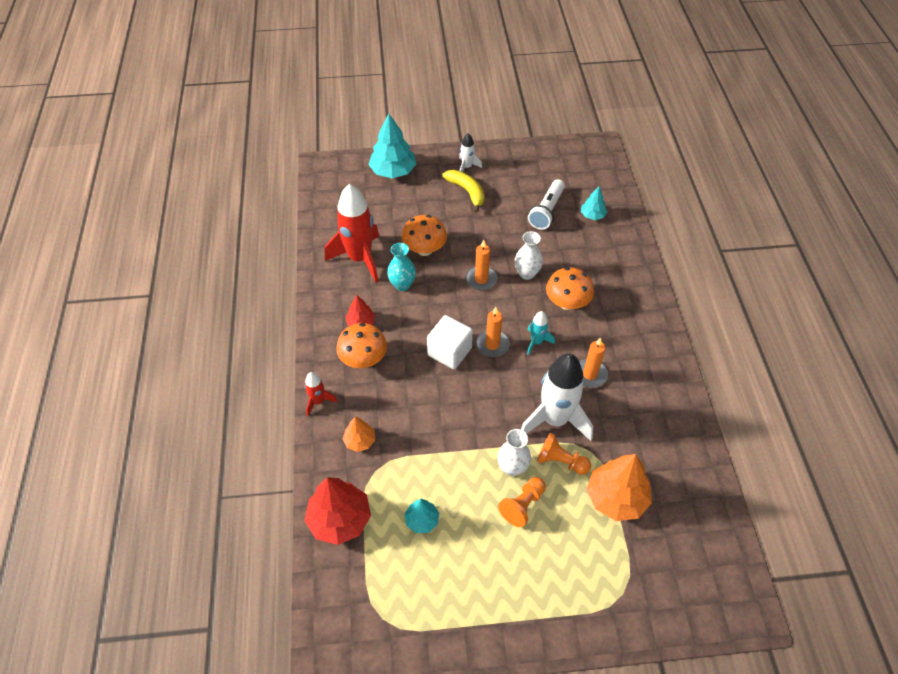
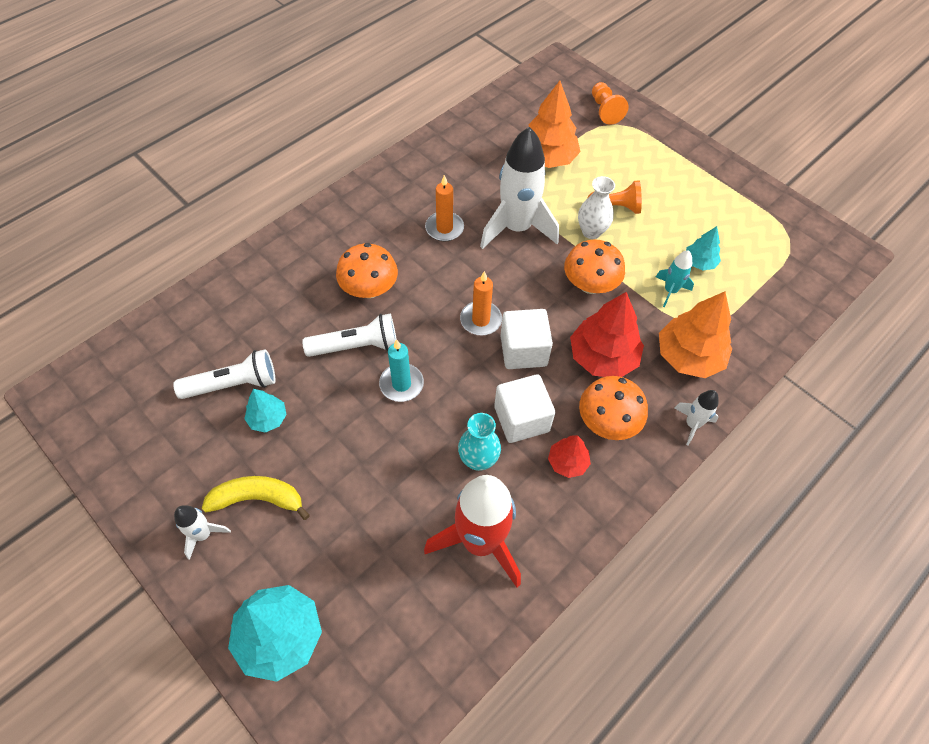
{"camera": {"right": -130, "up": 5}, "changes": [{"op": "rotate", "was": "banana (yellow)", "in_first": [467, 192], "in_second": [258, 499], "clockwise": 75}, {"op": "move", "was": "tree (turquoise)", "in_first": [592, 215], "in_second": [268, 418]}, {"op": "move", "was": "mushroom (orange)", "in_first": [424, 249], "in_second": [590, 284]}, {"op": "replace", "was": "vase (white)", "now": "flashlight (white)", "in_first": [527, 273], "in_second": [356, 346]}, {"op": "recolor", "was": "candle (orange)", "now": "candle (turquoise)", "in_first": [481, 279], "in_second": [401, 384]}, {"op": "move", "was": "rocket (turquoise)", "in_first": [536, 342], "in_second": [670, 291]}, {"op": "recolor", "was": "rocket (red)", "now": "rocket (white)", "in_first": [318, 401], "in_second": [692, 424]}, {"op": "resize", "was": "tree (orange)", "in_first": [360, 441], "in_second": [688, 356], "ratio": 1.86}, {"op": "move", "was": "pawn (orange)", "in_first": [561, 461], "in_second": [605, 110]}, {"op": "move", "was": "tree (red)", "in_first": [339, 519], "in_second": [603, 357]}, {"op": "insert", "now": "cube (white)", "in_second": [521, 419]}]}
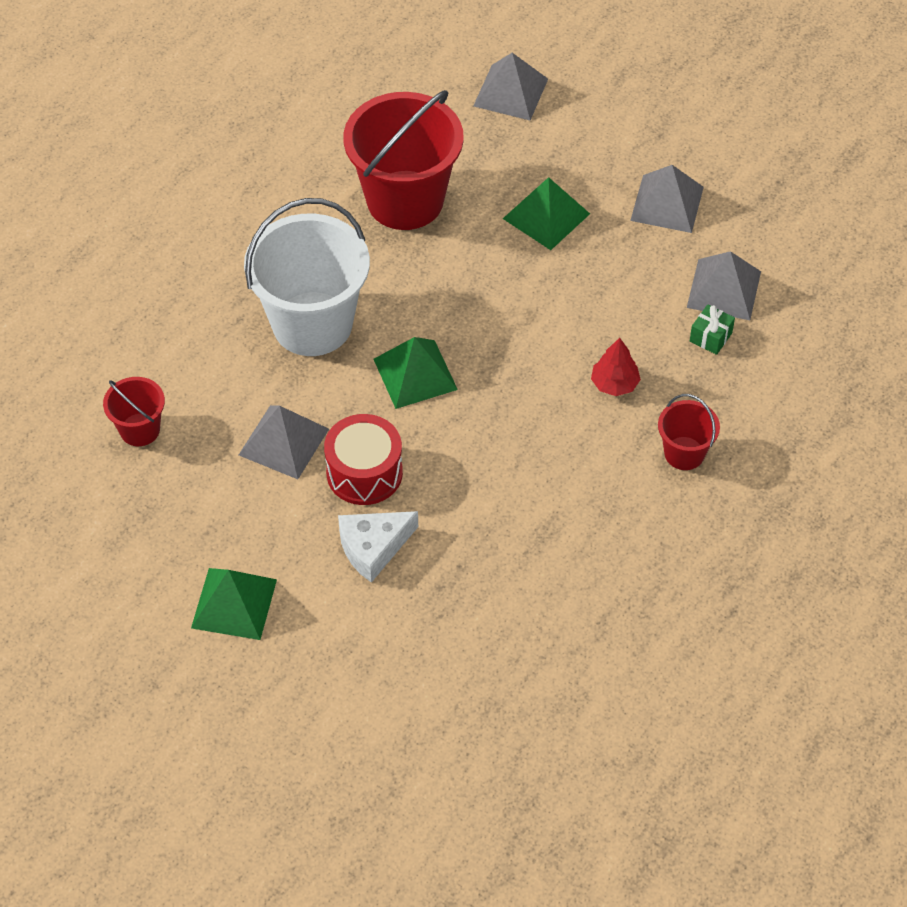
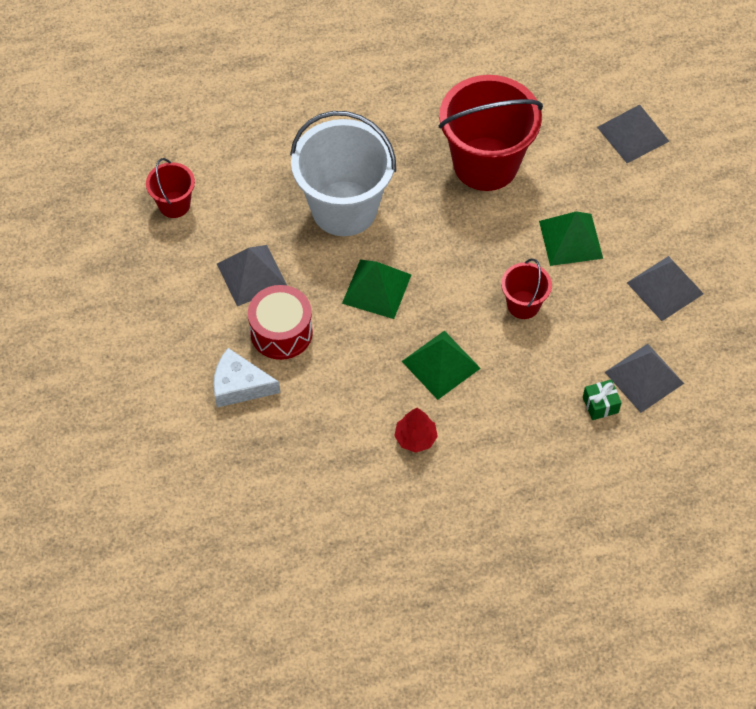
{"camera": {"right": 40, "up": 5}, "changes": [{"op": "move", "was": "tree (red)", "in_first": [614, 384], "in_second": [415, 438]}, {"op": "move", "was": "bucket (red)", "in_first": [684, 453], "in_second": [523, 304]}, {"op": "move", "was": "pyramid (green)", "in_first": [234, 603], "in_second": [441, 364]}]}
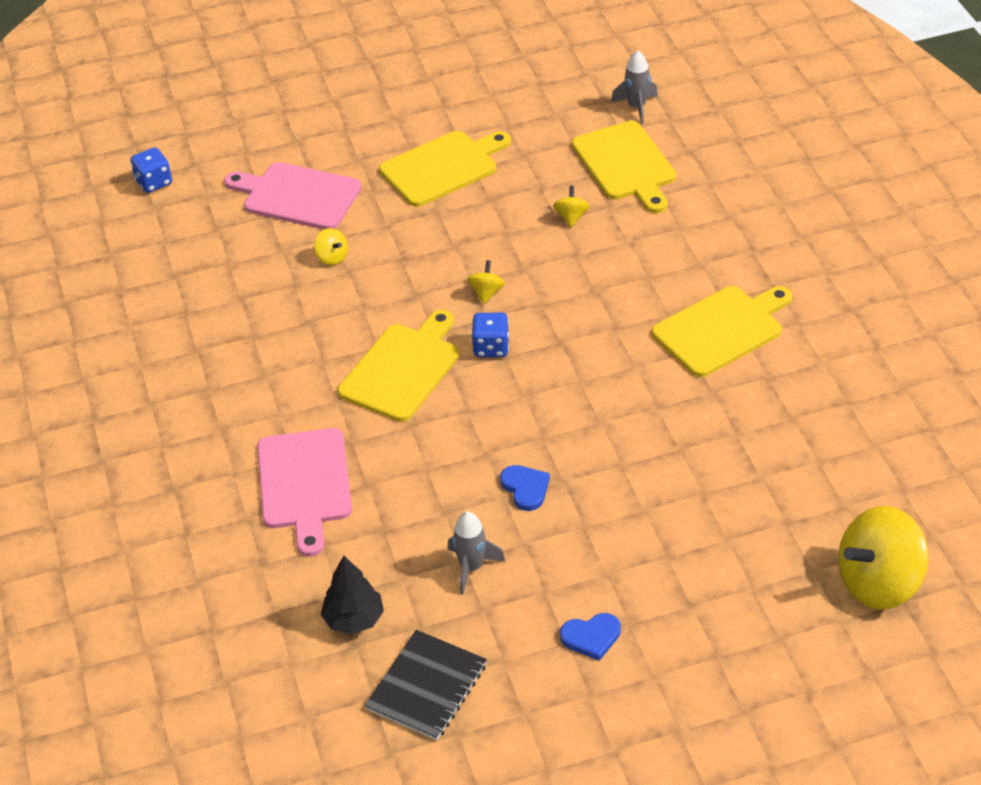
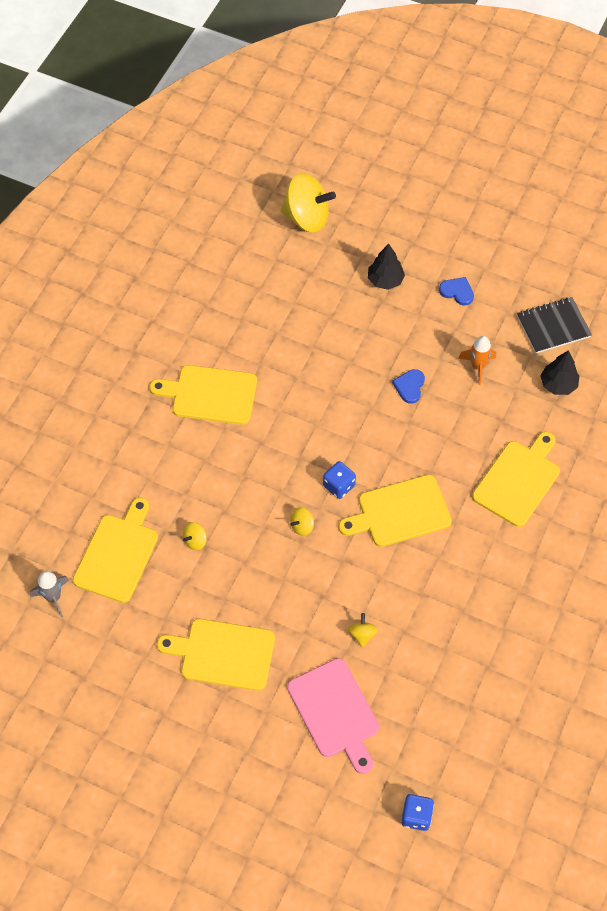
{"camera": {"right": -140, "up": 15}, "changes": [{"op": "recolor", "was": "cutting board (pink)", "now": "cutting board (yellow)", "in_first": [304, 484], "in_second": [518, 480]}, {"op": "recolor", "was": "rocket (grey)", "now": "rocket (orange)", "in_first": [471, 567], "in_second": [477, 366]}, {"op": "insert", "now": "tree (black)", "in_second": [385, 280]}]}
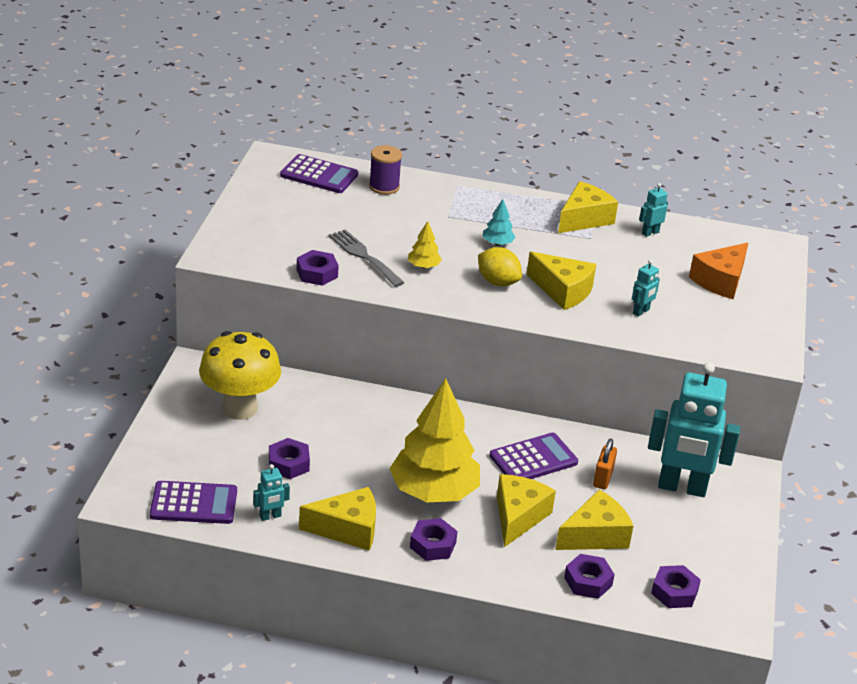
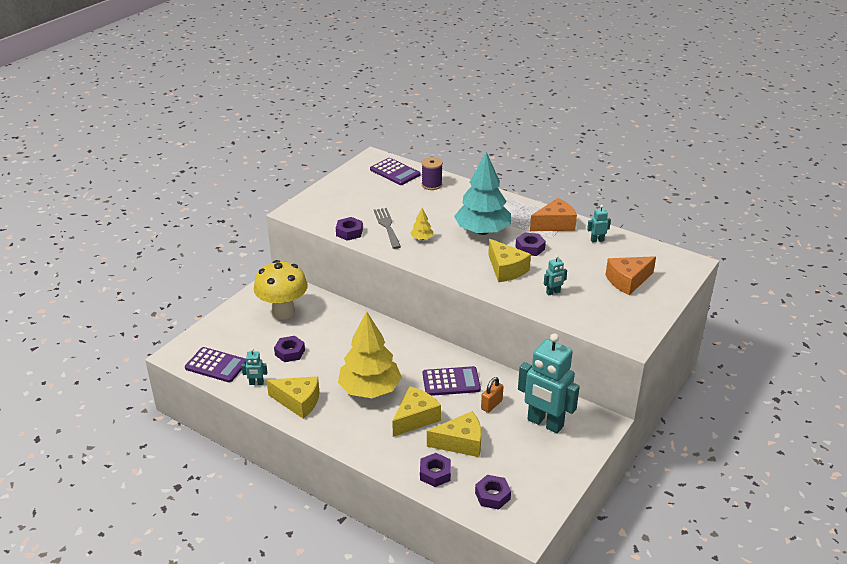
{"camera": {"right": 25, "up": 0}, "changes": [{"op": "recolor", "was": "cheese (yellow)", "now": "cheese (orange)", "in_first": [584, 219], "in_second": [555, 224]}, {"op": "resize", "was": "tree (turquoise)", "in_first": [497, 243], "in_second": [482, 231], "ratio": 2.46}, {"op": "delete", "was": "lemon (yellow)", "in_first": [497, 282]}, {"op": "move", "was": "nut (purple)", "in_first": [432, 545], "in_second": [530, 248]}]}
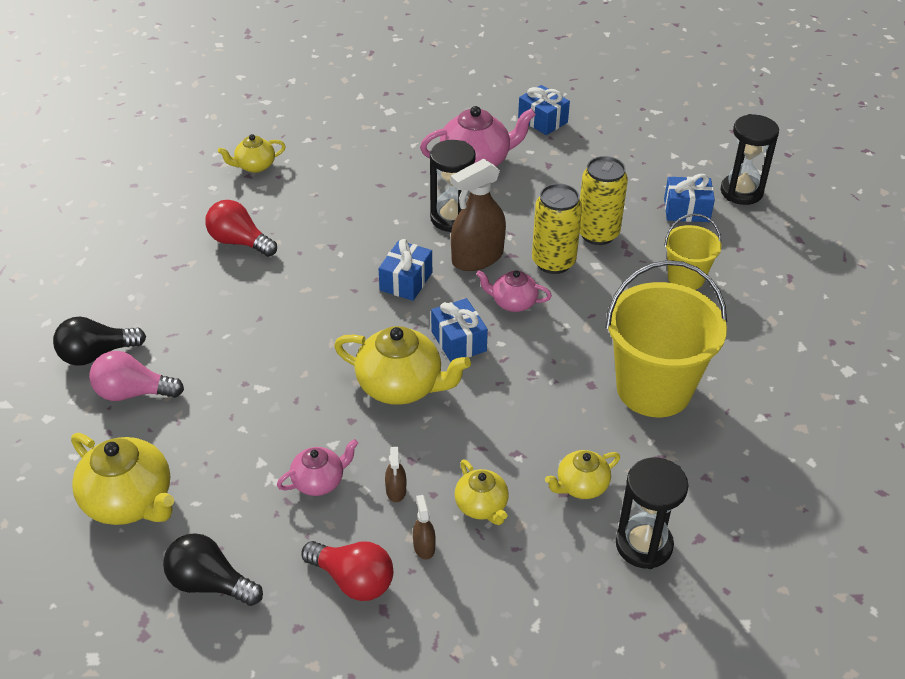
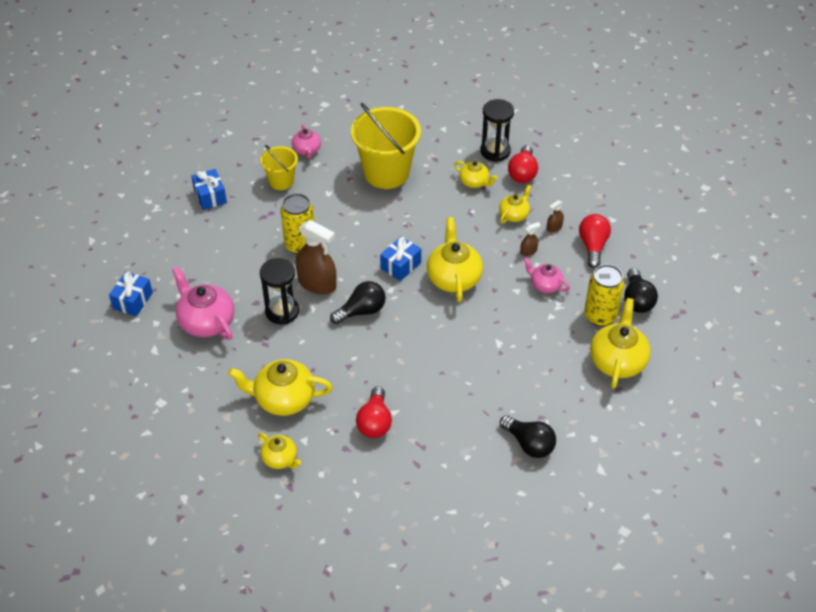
{"camera": {"right": -115, "up": 5}, "changes": [{"op": "delete", "was": "hourglass (black)", "in_first": [741, 192]}, {"op": "move", "was": "can (yellow)", "in_first": [598, 234], "in_second": [600, 316]}, {"op": "replace", "was": "gift (blue)", "now": "light bulb (black)", "in_first": [406, 281], "in_second": [361, 311]}, {"op": "move", "was": "teapot (pink)", "in_first": [513, 302], "in_second": [307, 150]}, {"op": "delete", "was": "light bulb (pink)", "in_first": [133, 393]}, {"op": "insert", "now": "light bulb (red)", "in_second": [522, 173]}, {"op": "insert", "now": "teapot (yellow)", "in_second": [283, 399]}]}
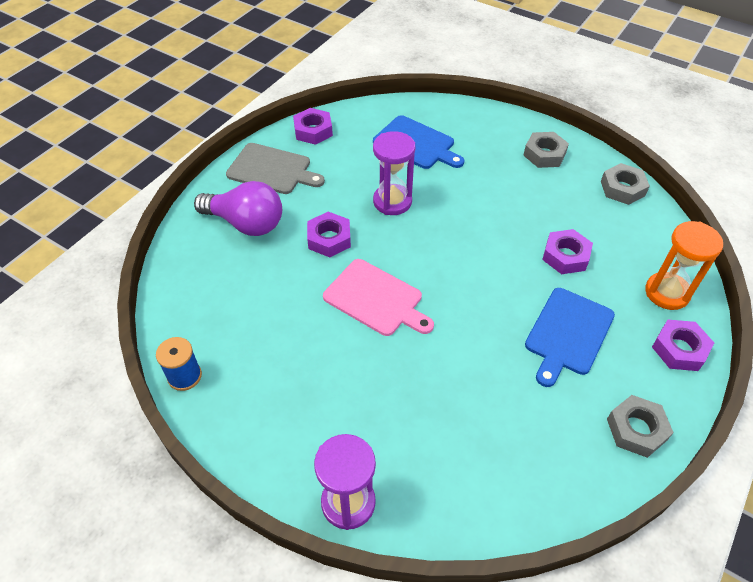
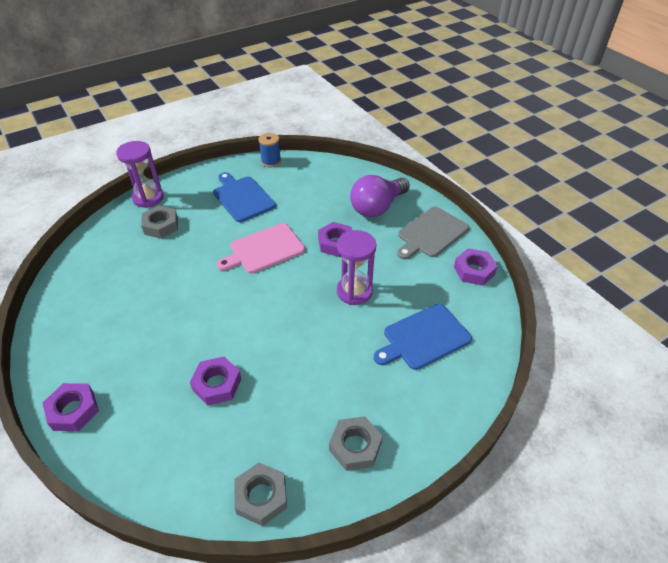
{"camera": {"right": 115, "up": -5}, "changes": [{"op": "delete", "was": "hourglass (orange)", "in_first": [667, 293]}, {"op": "move", "was": "cutting board (blue)", "in_first": [568, 334], "in_second": [242, 197]}, {"op": "move", "was": "nut (grey)", "in_first": [636, 429], "in_second": [161, 226]}]}
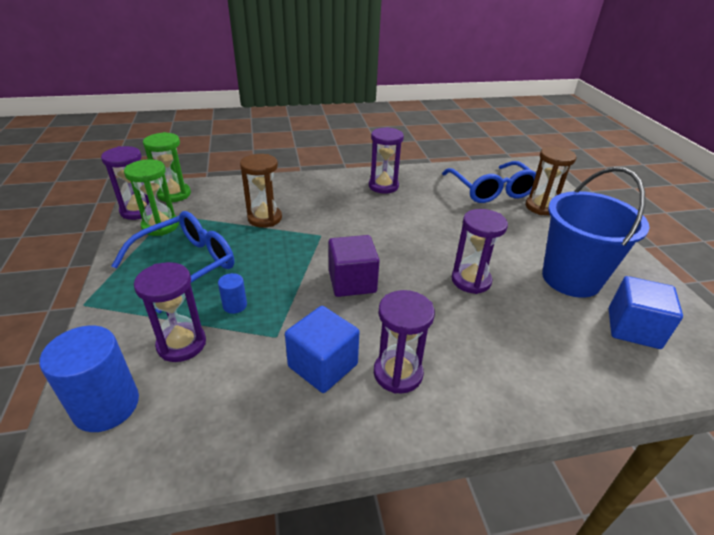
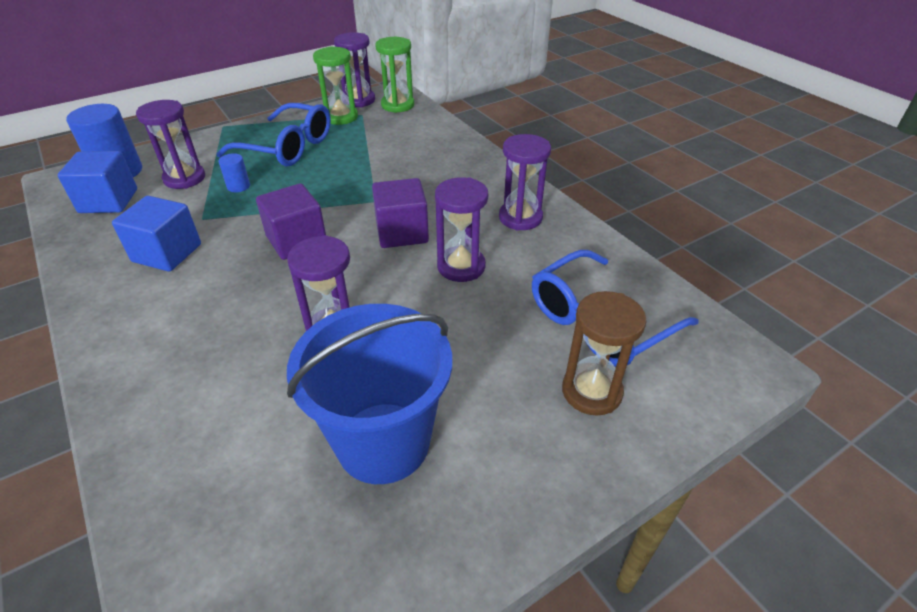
{"camera": {"right": 70, "up": 5}, "changes": [{"op": "delete", "was": "hourglass (brown)", "in_first": [264, 218]}, {"op": "move", "was": "cube (blue)", "in_first": [633, 328], "in_second": [108, 201]}, {"op": "move", "was": "hourglass (purple)", "in_first": [398, 373], "in_second": [461, 266]}, {"op": "insert", "now": "cube (purple)", "in_second": [402, 232]}]}
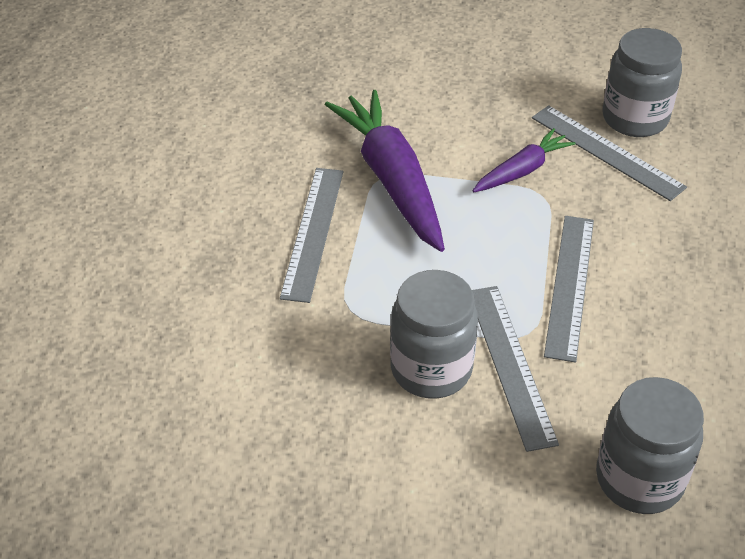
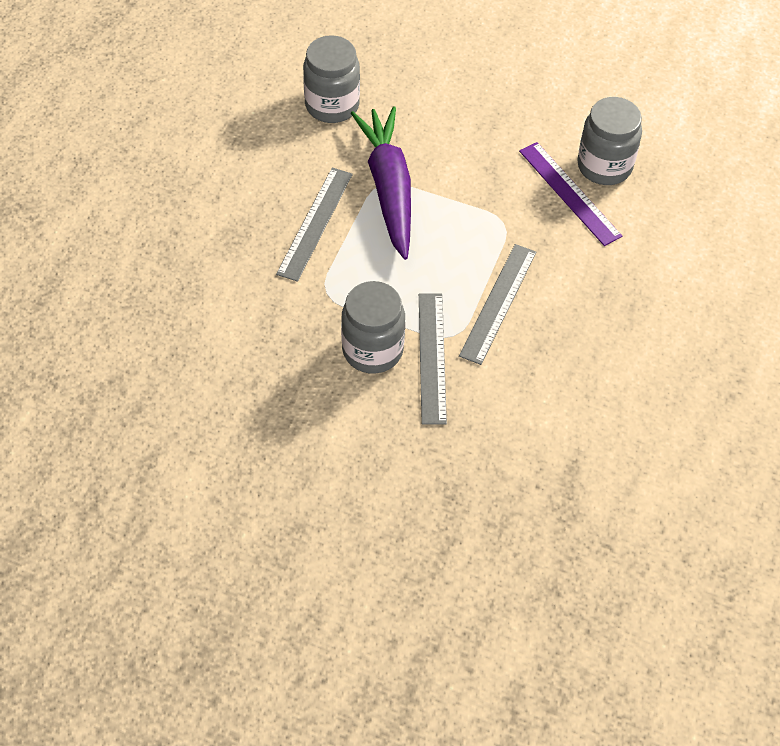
{"camera": {"right": 10, "up": 10}, "changes": [{"op": "recolor", "was": "ruler (grey)", "now": "ruler (purple)", "in_first": [606, 152], "in_second": [569, 193]}, {"op": "delete", "was": "carrot (purple)", "in_first": [522, 170]}, {"op": "move", "was": "jar (grey)", "in_first": [639, 479], "in_second": [332, 105]}]}
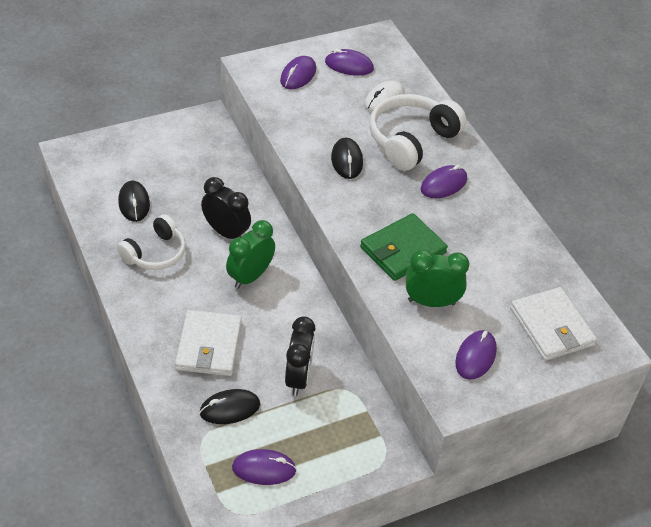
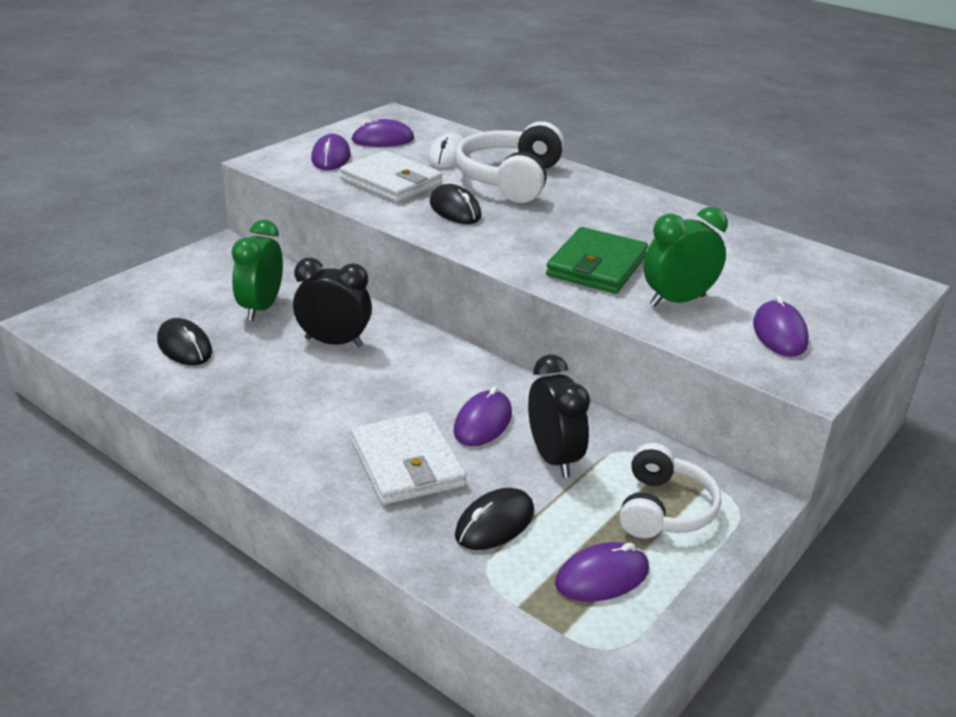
{"camera": {"right": -25, "up": -15}, "changes": [{"op": "move", "was": "mouse (purple)", "in_first": [443, 184], "in_second": [483, 423]}, {"op": "move", "was": "headphones (white)", "in_first": [155, 253], "in_second": [663, 509]}, {"op": "move", "was": "clock (green)", "in_first": [250, 277], "in_second": [261, 308]}, {"op": "move", "was": "wallet (white)", "in_first": [551, 327], "in_second": [391, 182]}]}
